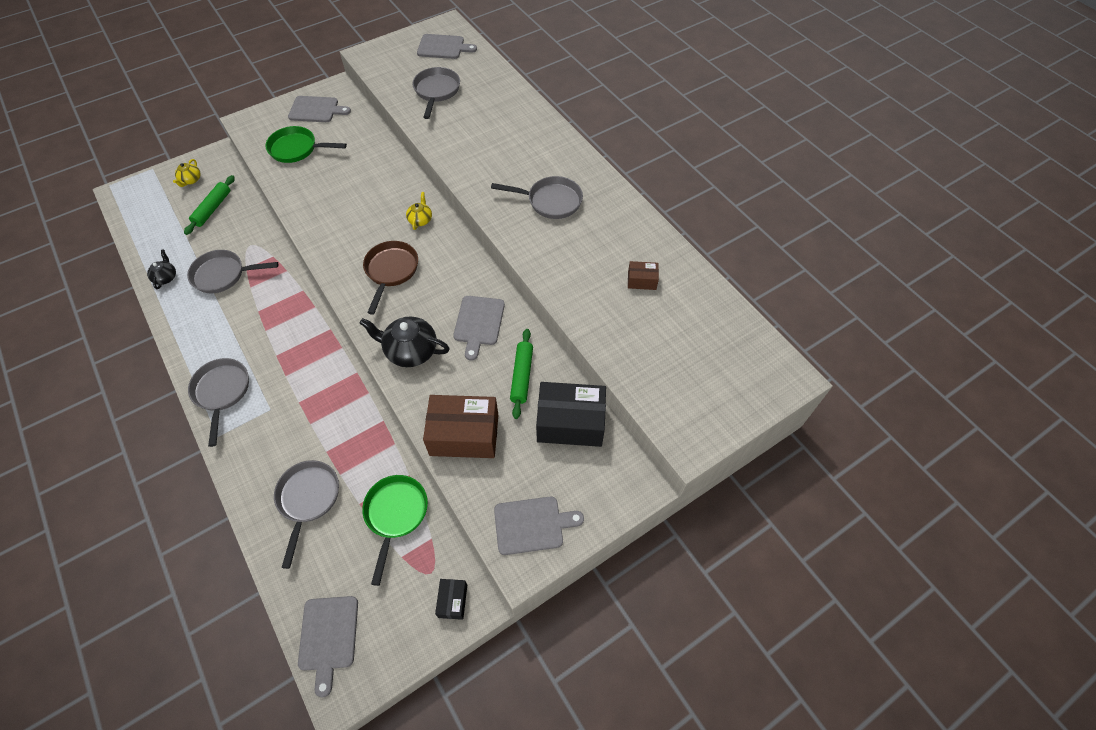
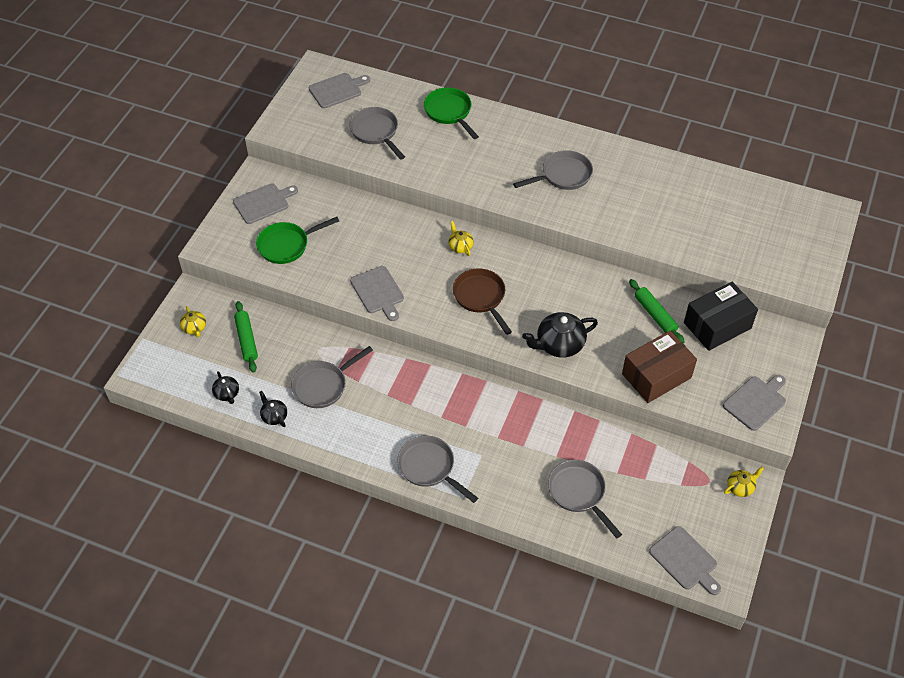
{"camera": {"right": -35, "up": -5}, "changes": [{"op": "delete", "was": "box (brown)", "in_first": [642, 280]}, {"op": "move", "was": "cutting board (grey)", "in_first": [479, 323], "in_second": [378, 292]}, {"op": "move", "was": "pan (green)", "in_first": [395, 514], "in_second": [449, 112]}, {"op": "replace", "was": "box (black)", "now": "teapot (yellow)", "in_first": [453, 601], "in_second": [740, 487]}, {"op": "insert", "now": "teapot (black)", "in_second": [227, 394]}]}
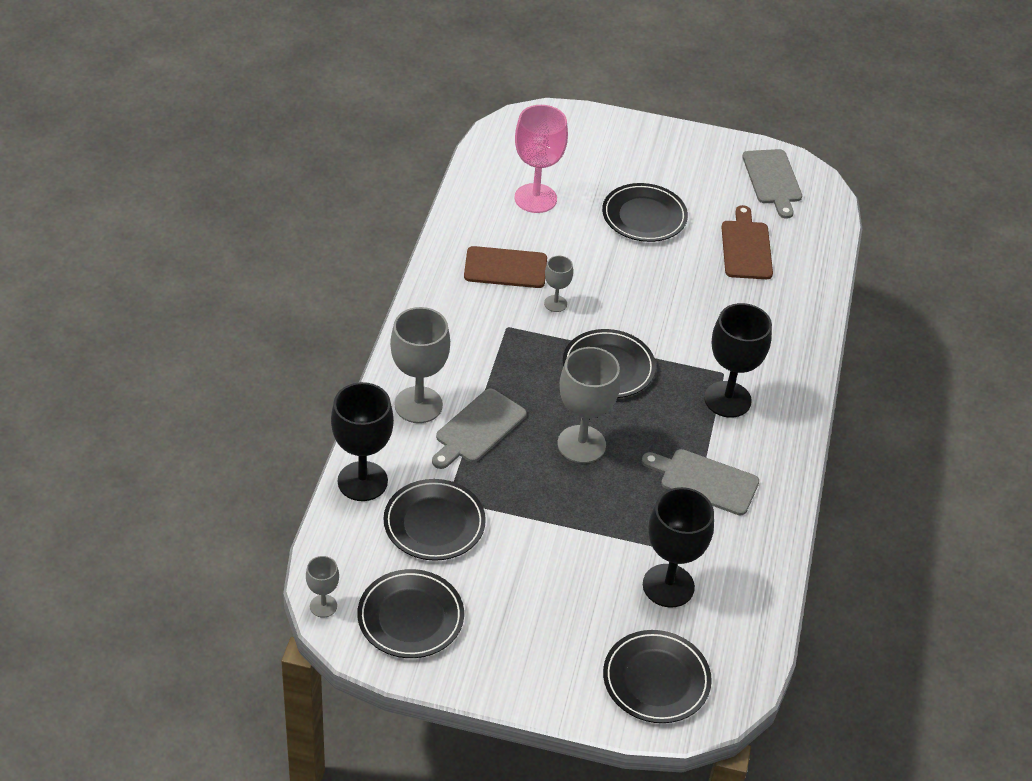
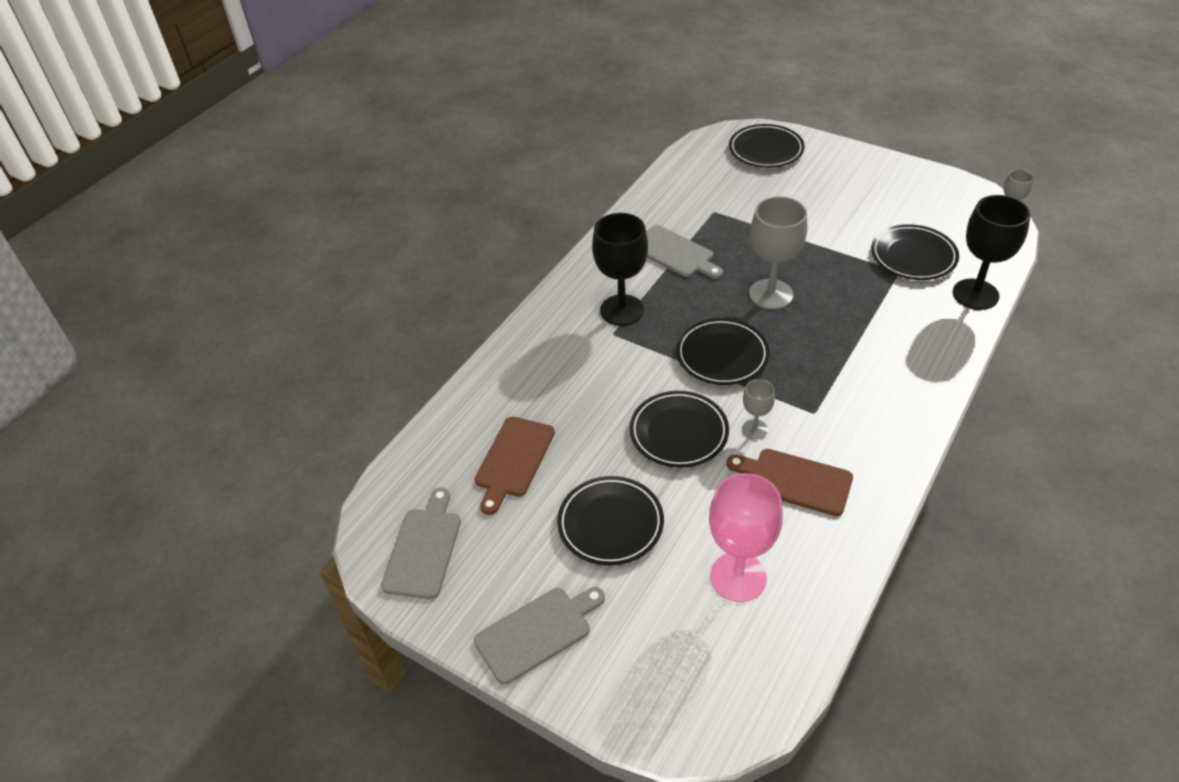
{"camera": {"right": -155, "up": 0}, "changes": [{"op": "delete", "was": "goblet (grey)", "in_first": [418, 405]}, {"op": "move", "was": "cutting board (grey)", "in_first": [478, 429], "in_second": [537, 632]}, {"op": "delete", "was": "goblet (black)", "in_first": [668, 586]}, {"op": "move", "was": "plate (black)", "in_first": [410, 617], "in_second": [679, 432]}]}
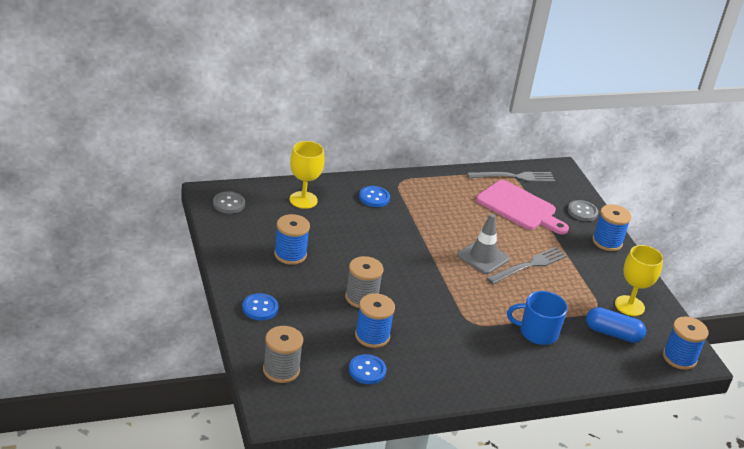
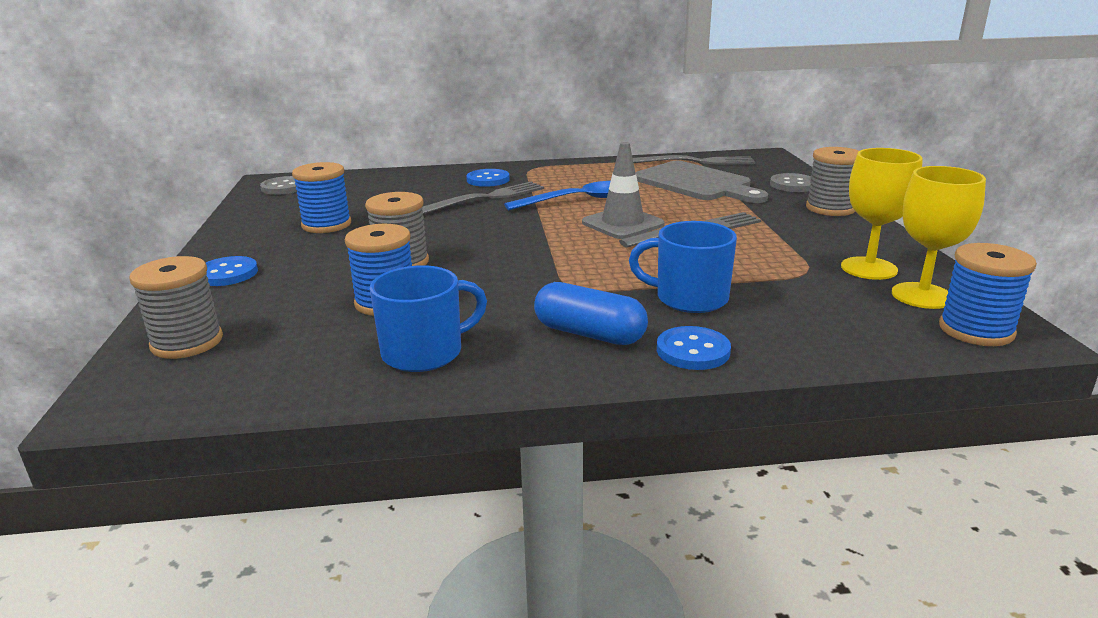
{"camera": {"right": 15, "up": -10}, "changes": [{"op": "move", "was": "goblet (yellow)", "in_first": [303, 200], "in_second": [922, 296]}, {"op": "recolor", "was": "cutting board (pink)", "now": "cutting board (grey)", "in_first": [519, 207], "in_second": [696, 183]}, {"op": "recolor", "was": "spool (blue)", "now": "spool (grey)", "in_first": [607, 242], "in_second": [830, 208]}, {"op": "move", "was": "capsule (blue)", "in_first": [612, 333], "in_second": [589, 334]}, {"op": "move", "was": "button (blue)", "in_first": [367, 370], "in_second": [693, 351]}, {"op": "insert", "now": "spoon (blue)", "in_second": [577, 200]}, {"op": "insert", "now": "fork (grey)", "in_second": [486, 198]}, {"op": "insert", "now": "mug (blue)", "in_second": [425, 352]}]}
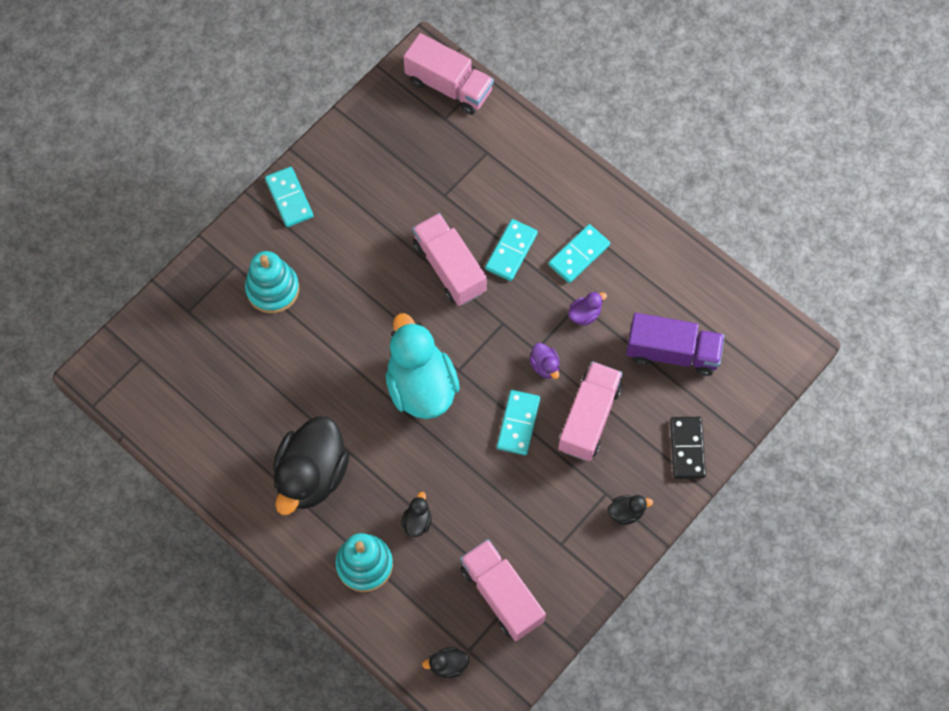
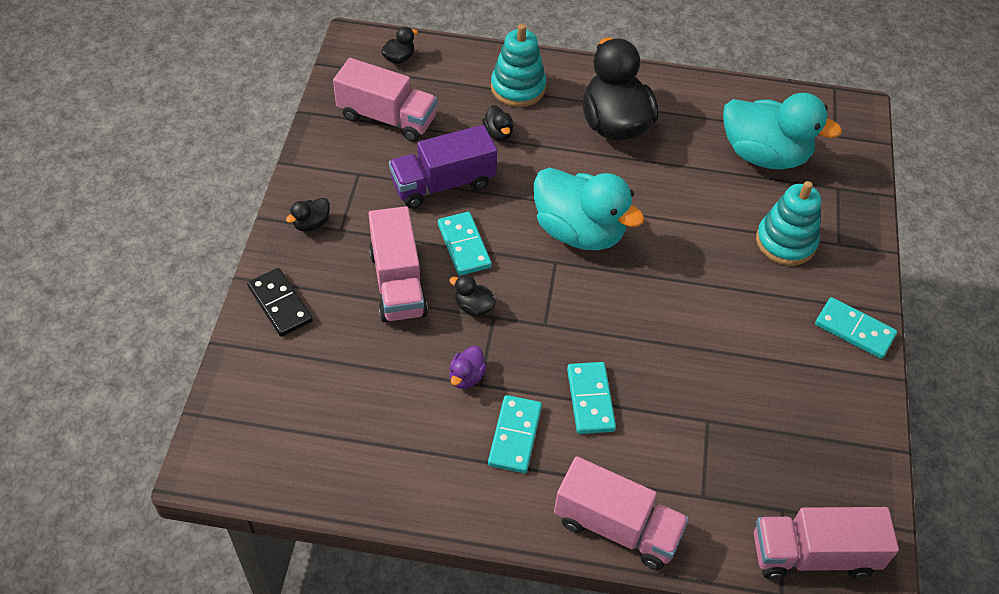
{"camera": {"right": 145, "up": -15}, "changes": [{"op": "move", "was": "truck (pink)", "in_first": [449, 268], "in_second": [616, 527]}, {"op": "move", "was": "truck (purple)", "in_first": [672, 352], "in_second": [443, 184]}, {"op": "recolor", "was": "duck (purple)", "now": "duck (black)", "in_first": [545, 366], "in_second": [473, 307]}, {"op": "insert", "now": "duck (turquoise)", "in_second": [764, 155]}]}
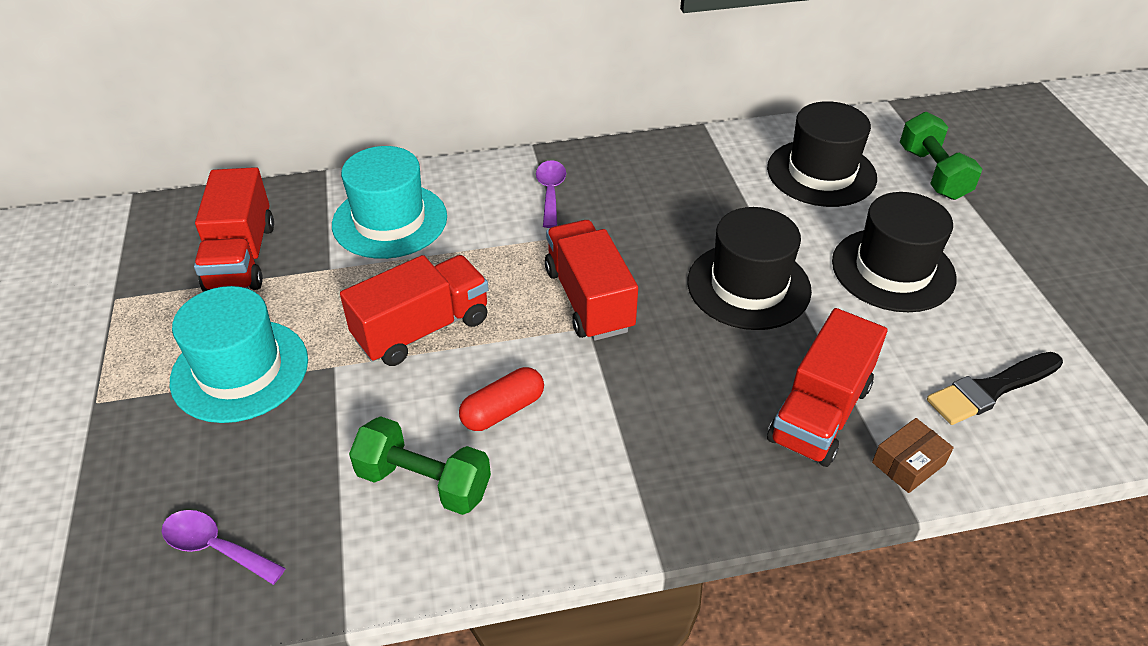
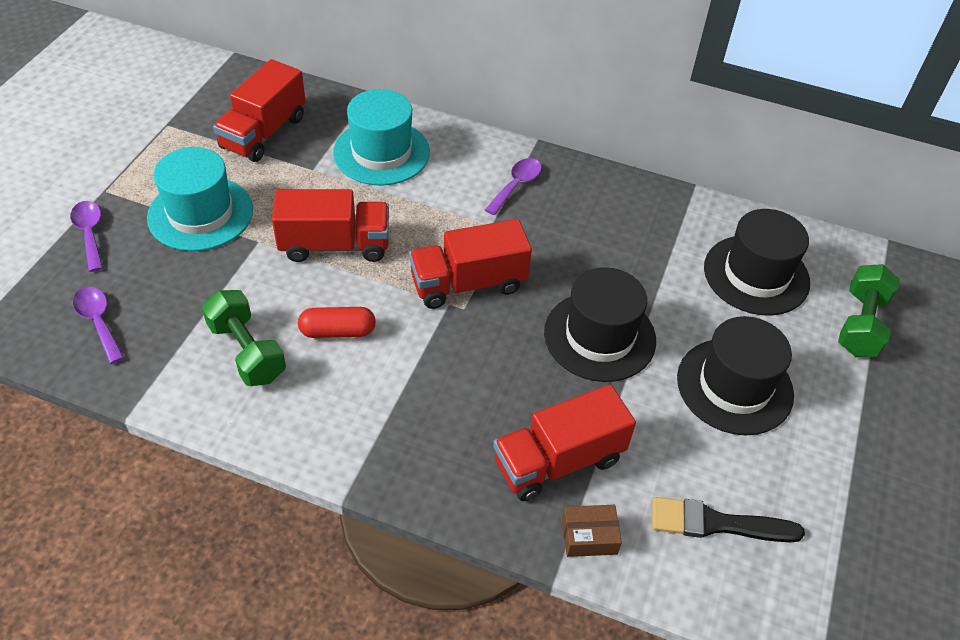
{"camera": {"right": 30, "up": 5}, "changes": [{"op": "rotate", "was": "truck (red)", "in_first": [589, 299], "in_second": [468, 283], "clockwise": -120}, {"op": "insert", "now": "spoon (purple)", "in_second": [90, 233]}]}
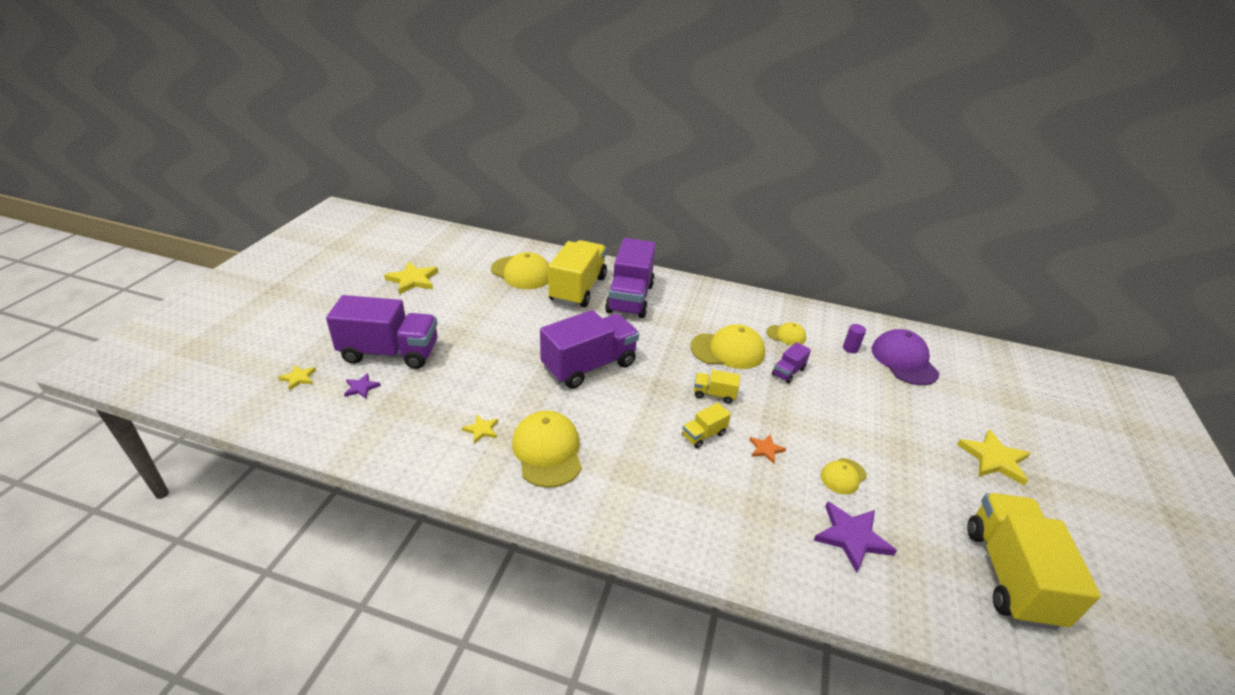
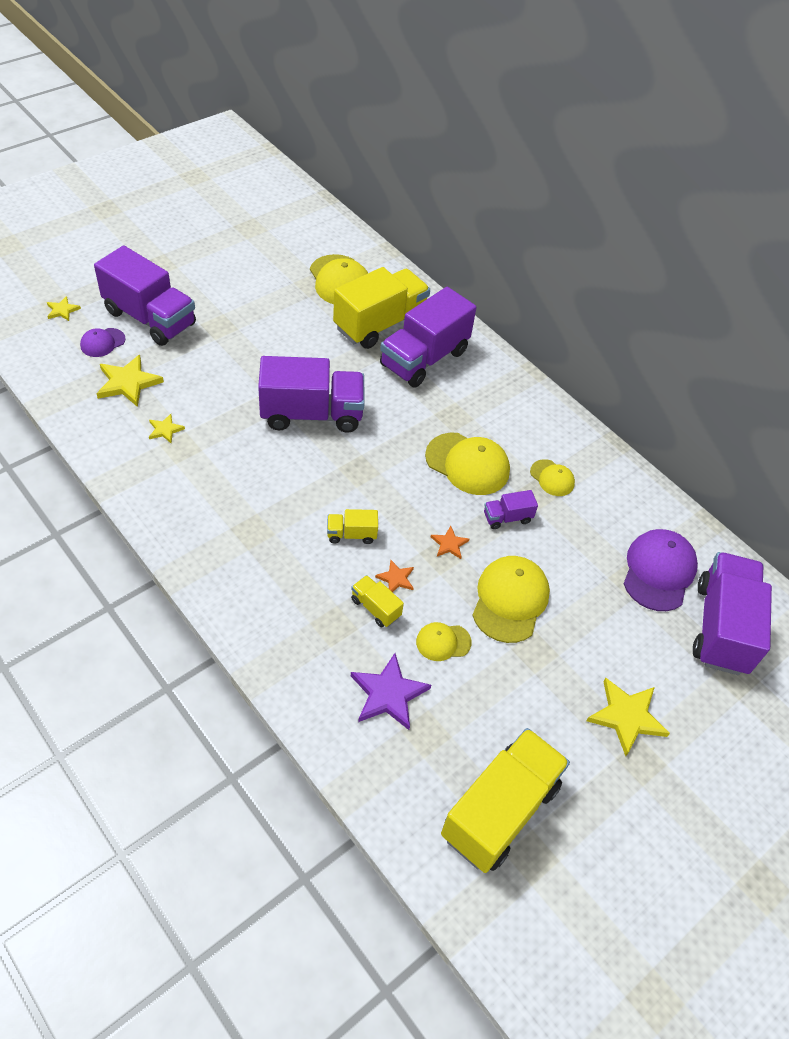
{"camera": {"right": 30, "up": 15}, "changes": [{"op": "move", "was": "star (yellow)", "in_first": [413, 280], "in_second": [128, 383]}, {"op": "delete", "was": "cylinder (purple)", "in_first": [850, 348]}, {"op": "move", "was": "truck (yellow)", "in_first": [714, 394], "in_second": [375, 608]}, {"op": "replace", "was": "star (purple)", "now": "cap (purple)", "in_first": [361, 387], "in_second": [102, 342]}, {"op": "move", "was": "cap (yellow)", "in_first": [547, 451], "in_second": [510, 600]}, {"op": "insert", "now": "star (orange)", "in_second": [449, 544]}, {"op": "insert", "now": "truck (purple)", "in_second": [721, 627]}]}
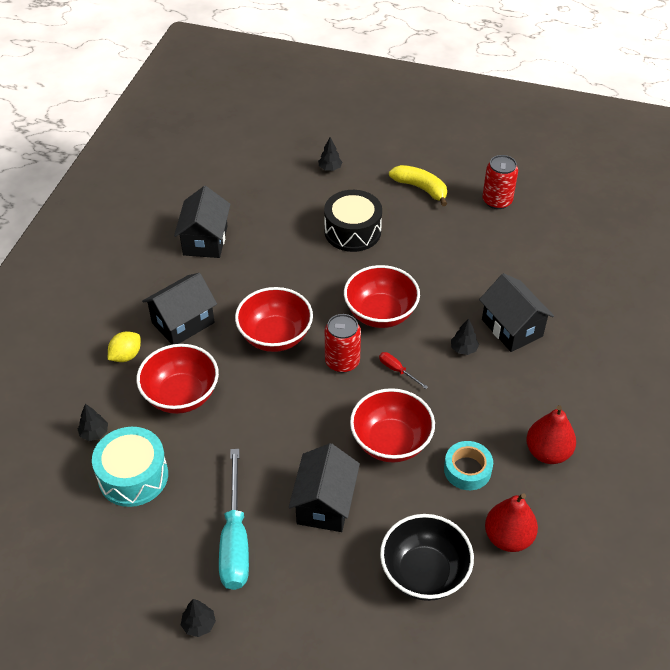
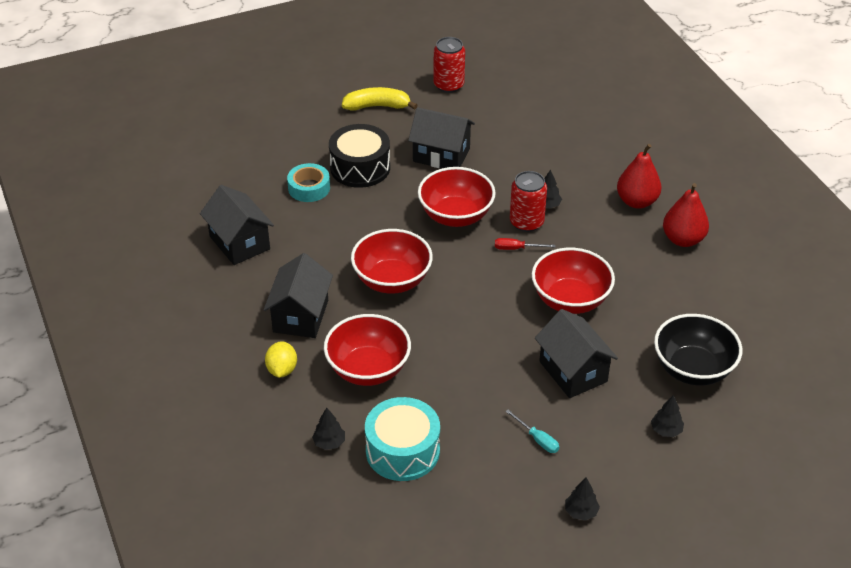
{"camera": {"right": -40, "up": -5}, "changes": [{"op": "move", "was": "tree (black)", "in_first": [330, 168], "in_second": [666, 430]}, {"op": "move", "was": "house (black)", "in_first": [512, 328], "in_second": [441, 155]}, {"op": "move", "was": "can (red)", "in_first": [342, 361], "in_second": [526, 222]}, {"op": "move", "was": "tape (turquoise)", "in_first": [467, 470], "in_second": [309, 188]}, {"op": "resize", "was": "screwdriver (turquoise)", "in_first": [235, 539], "in_second": [537, 439], "ratio": 0.44}, {"op": "move", "was": "pear (red)", "in_first": [508, 537], "in_second": [637, 201]}]}
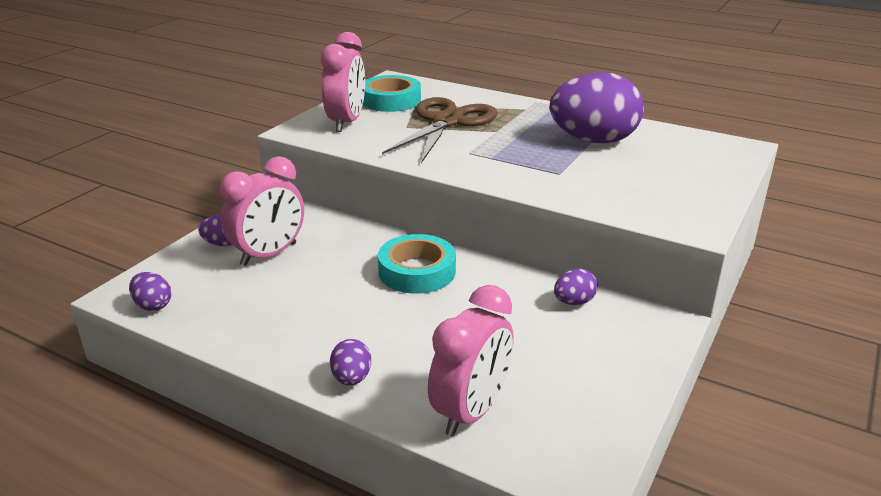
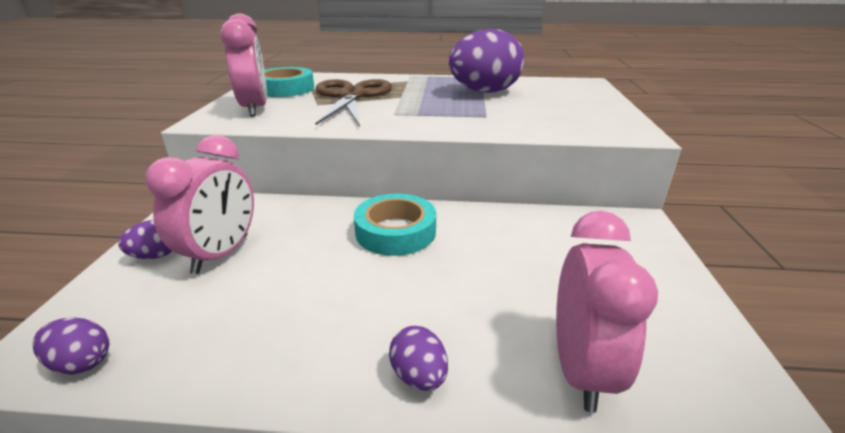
{"camera": {"right": -25, "up": 0}, "changes": [{"op": "delete", "was": "egg (purple)", "in_first": [574, 302]}]}
